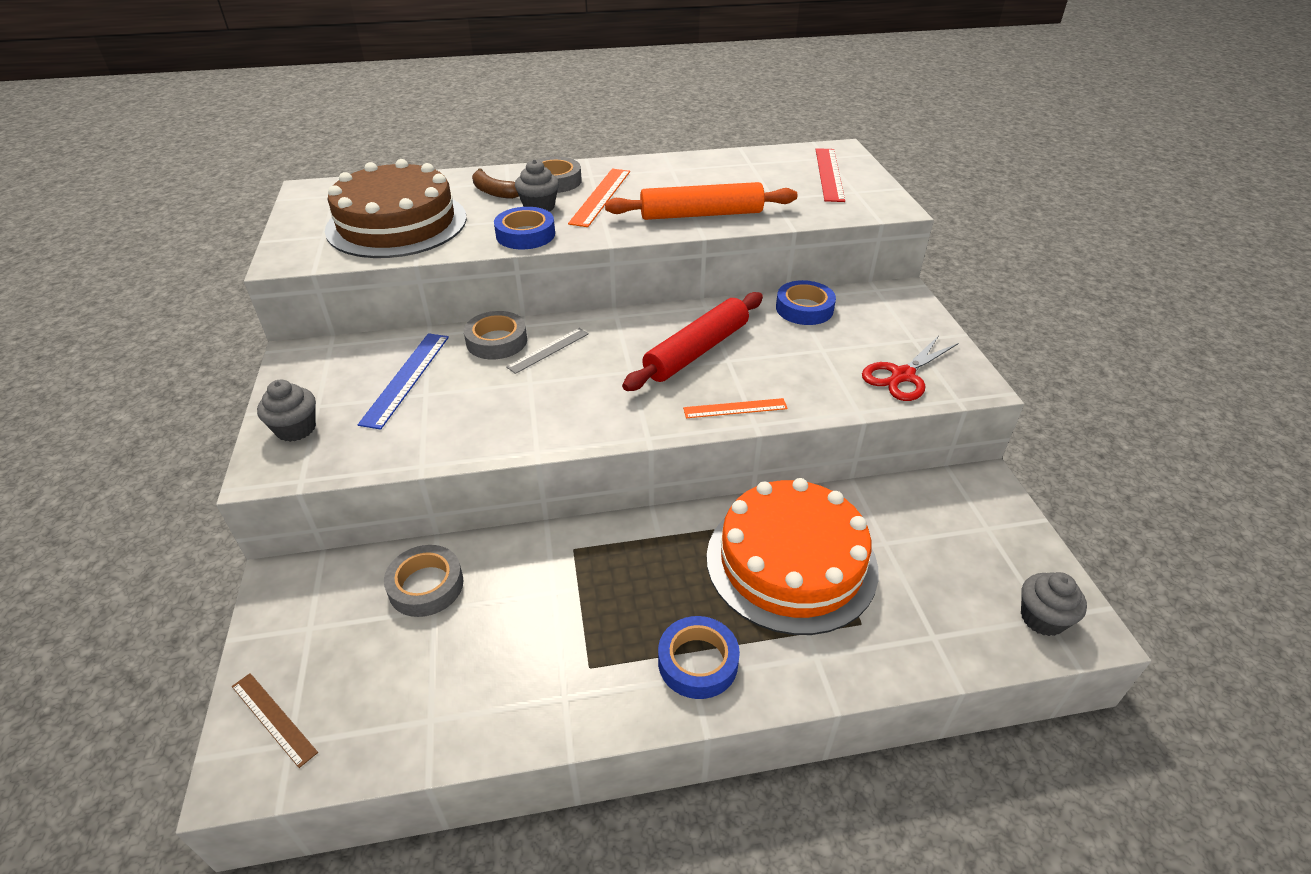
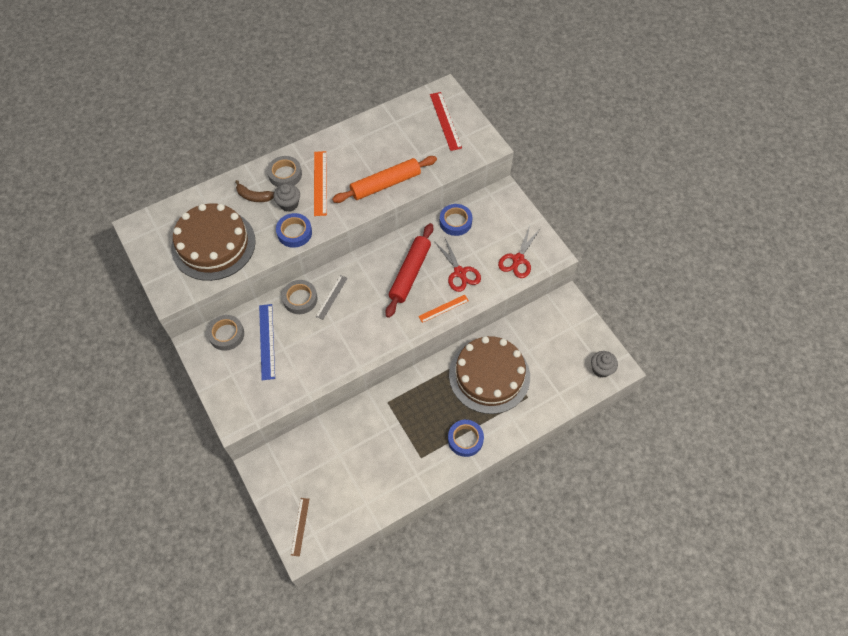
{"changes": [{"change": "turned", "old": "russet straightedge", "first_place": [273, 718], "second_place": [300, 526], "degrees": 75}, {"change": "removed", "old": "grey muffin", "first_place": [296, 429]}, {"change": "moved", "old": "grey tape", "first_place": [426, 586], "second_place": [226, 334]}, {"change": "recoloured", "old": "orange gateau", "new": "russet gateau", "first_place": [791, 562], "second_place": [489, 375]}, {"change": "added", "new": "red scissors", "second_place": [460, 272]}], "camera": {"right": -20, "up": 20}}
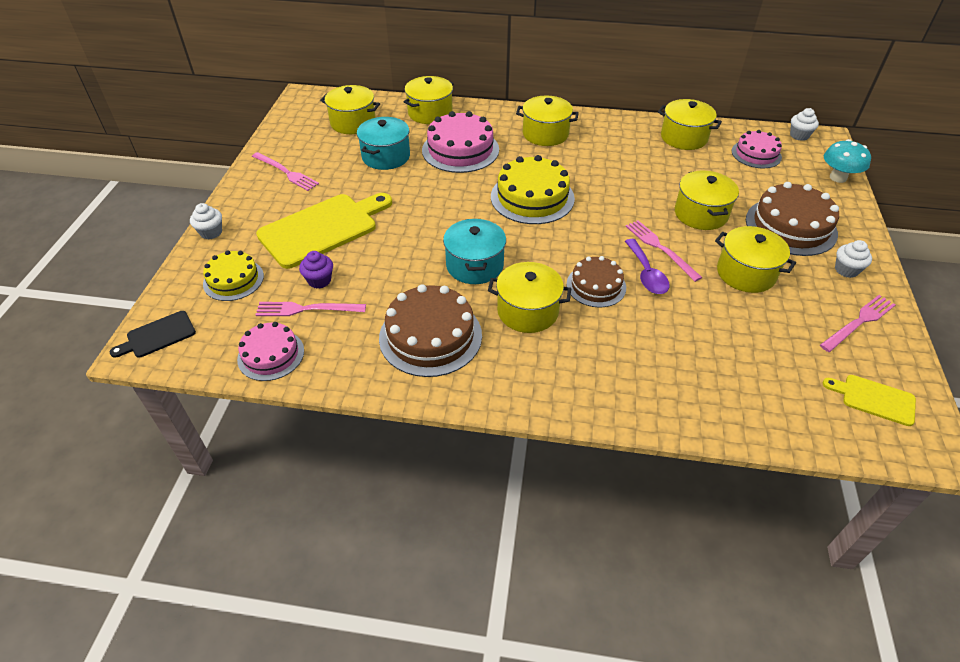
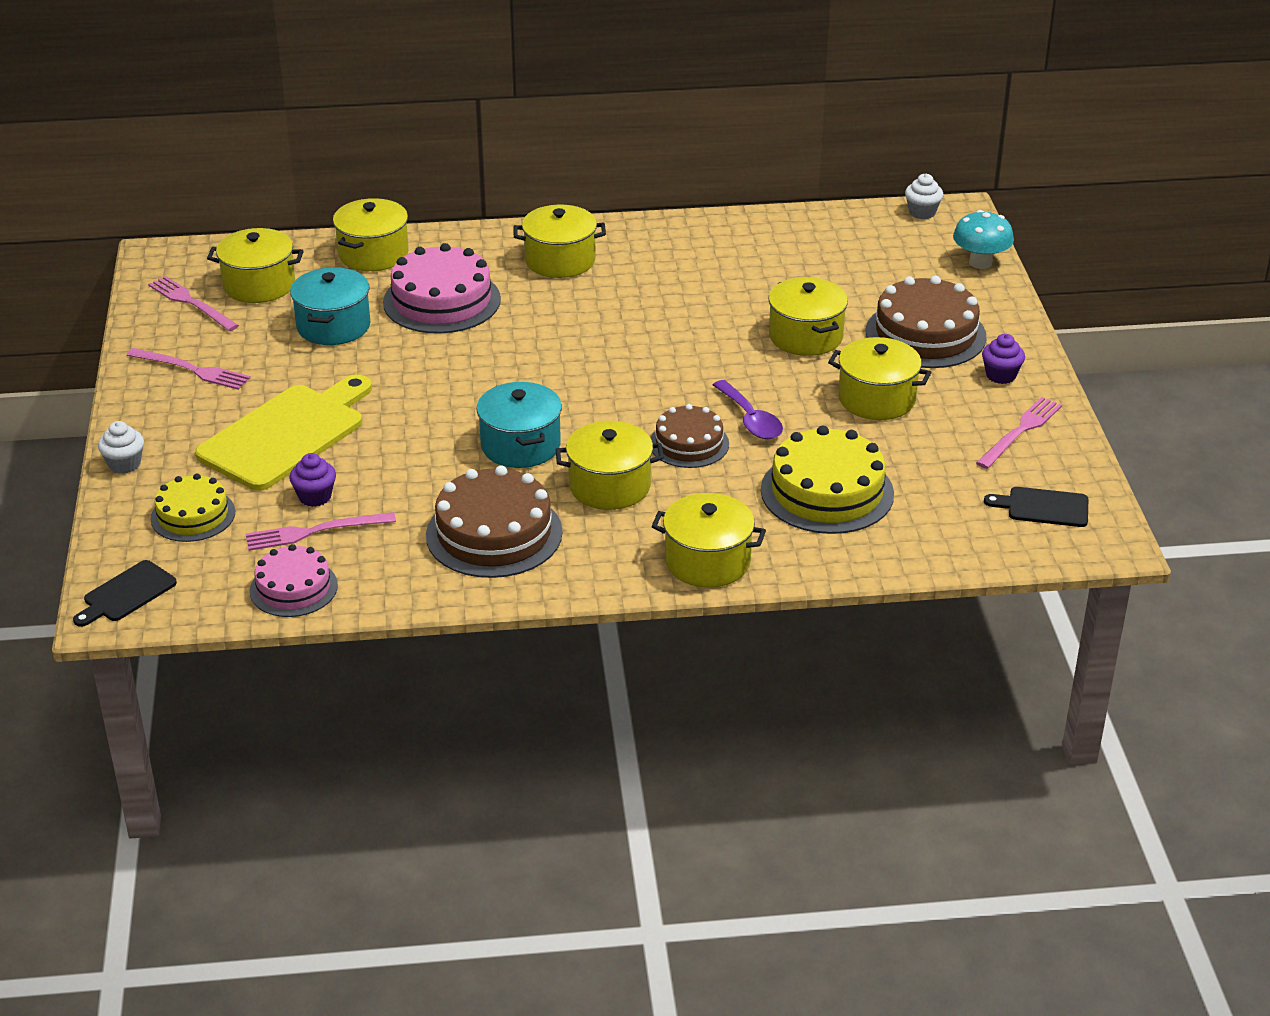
{"changes": [{"change": "moved", "old": "golden gateau", "first_place": [532, 197], "second_place": [827, 492]}, {"change": "moved", "old": "pink dinner fork", "first_place": [660, 248], "second_place": [191, 303]}, {"change": "moved", "old": "golden stockpot", "first_place": [684, 137], "second_place": [707, 561]}, {"change": "removed", "old": "pink gateau", "first_place": [756, 154]}, {"change": "recoloured", "old": "golden cutting board", "new": "ebony cutting board", "first_place": [874, 399], "second_place": [1043, 507]}, {"change": "recoloured", "old": "snow-white muffin", "new": "royal purple muffin", "first_place": [846, 270], "second_place": [1000, 375]}], "camera": {"right": -15, "up": -10}}
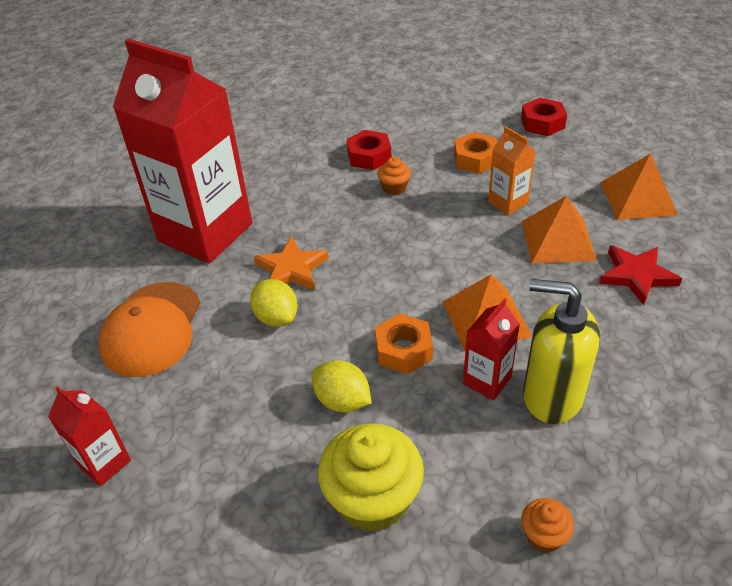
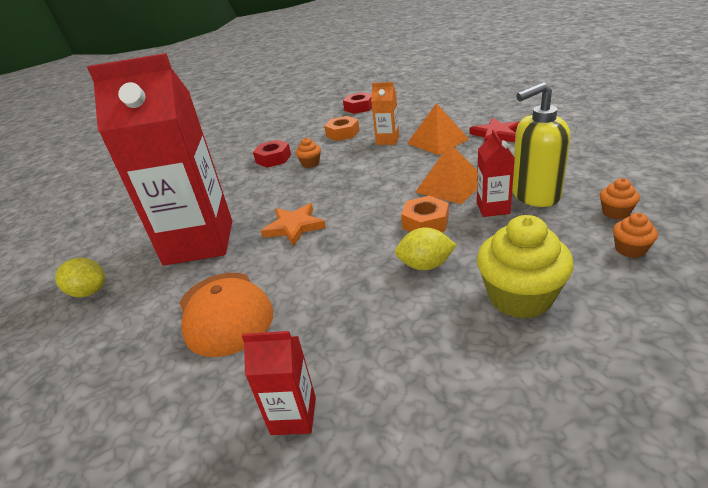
{"changes": [{"change": "moved", "old": "golden citrus fruit", "first_place": [276, 317], "second_place": [89, 292]}, {"change": "removed", "old": "orange pyramid shape", "first_place": [638, 198]}, {"change": "added", "new": "orange muffin", "second_place": [615, 212]}], "camera": {"right": -35, "up": -10}}
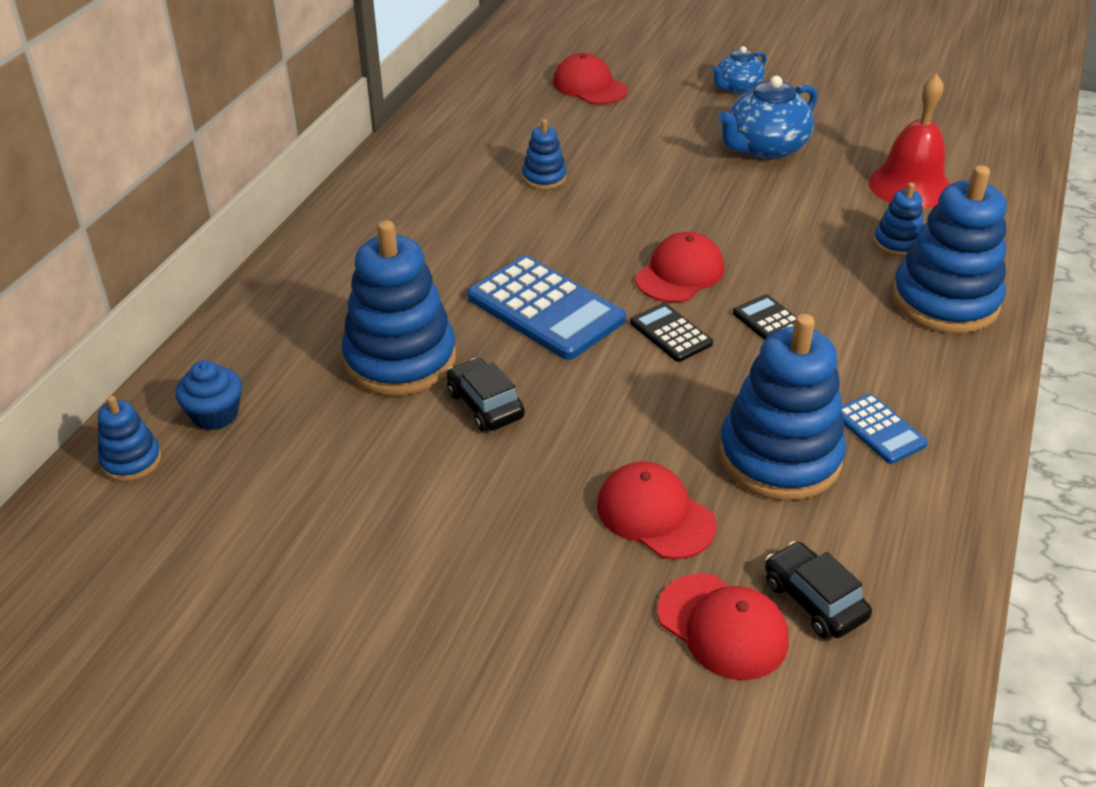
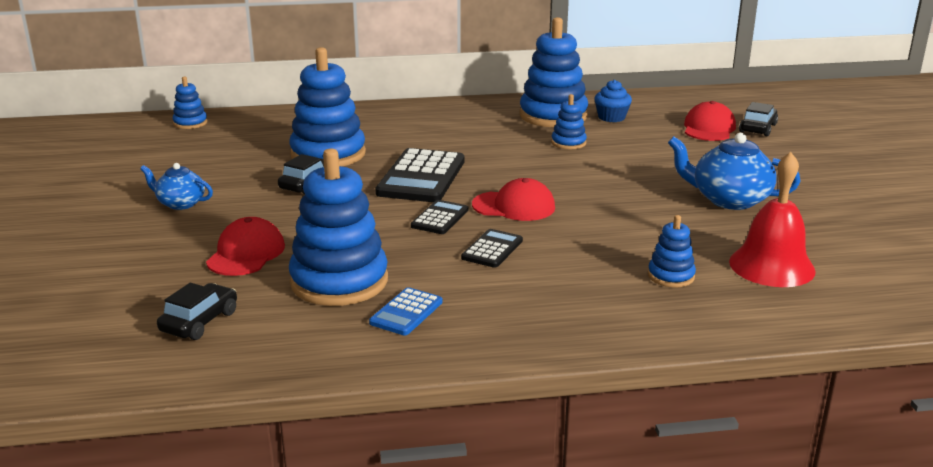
{"changes": [{"change": "moved", "old": "cobalt muffin", "first_place": [215, 414], "second_place": [611, 117]}, {"change": "recoloured", "old": "cobalt adding machine", "new": "ebony adding machine", "first_place": [545, 309], "second_place": [421, 177]}, {"change": "removed", "old": "red cap", "first_place": [722, 626]}, {"change": "moved", "old": "cobalt china teapot", "first_place": [737, 88], "second_place": [180, 203]}, {"change": "moved", "old": "cobalt stacking rings", "first_place": [945, 301], "second_place": [553, 116]}, {"change": "added", "new": "ebony automobile", "second_place": [757, 128]}], "camera": {"right": 60, "up": -15}}
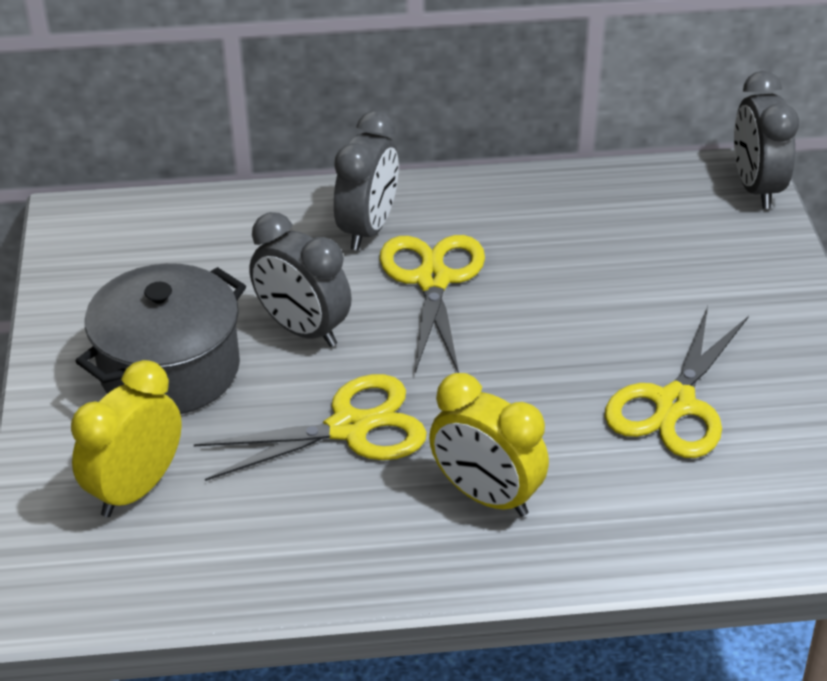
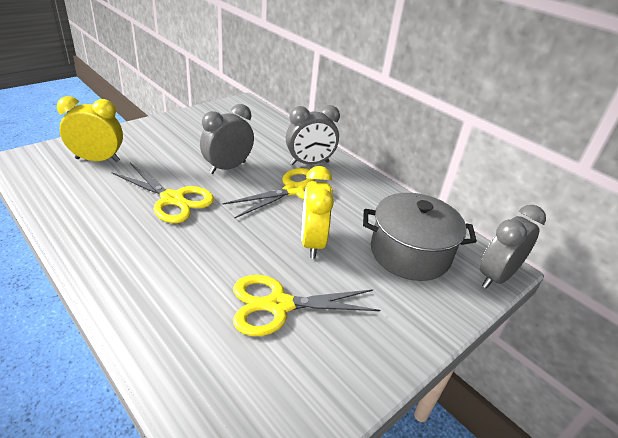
{"changes": [{"change": "moved", "old": "grey stockpot", "first_place": [170, 369], "second_place": [410, 253]}, {"change": "turned", "old": "grey alarm clock", "first_place": [303, 329], "second_place": [227, 167], "degrees": 45}, {"change": "moved", "old": "golden alarm clock", "first_place": [486, 496], "second_place": [312, 242]}], "camera": {"right": 50, "up": -5}}
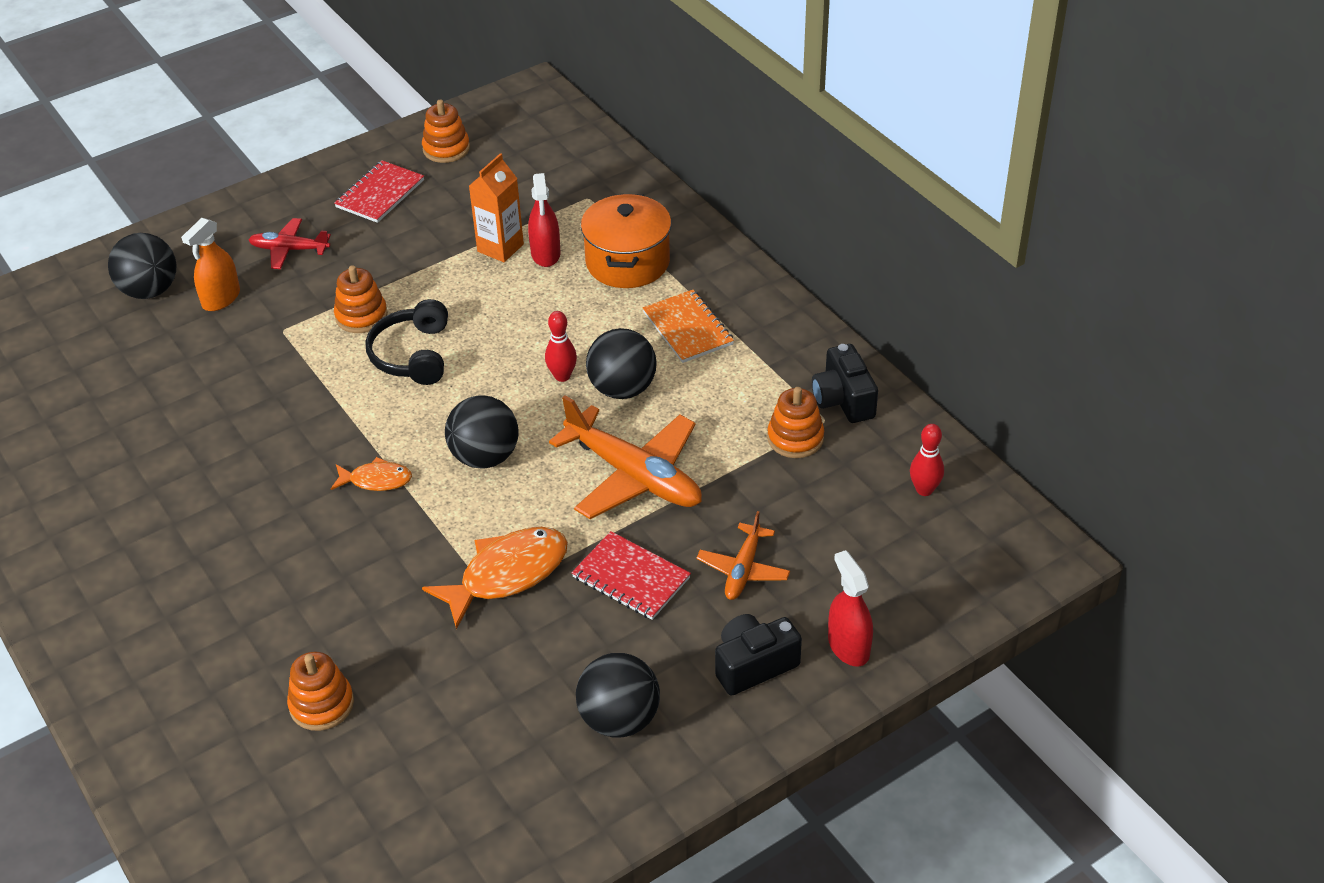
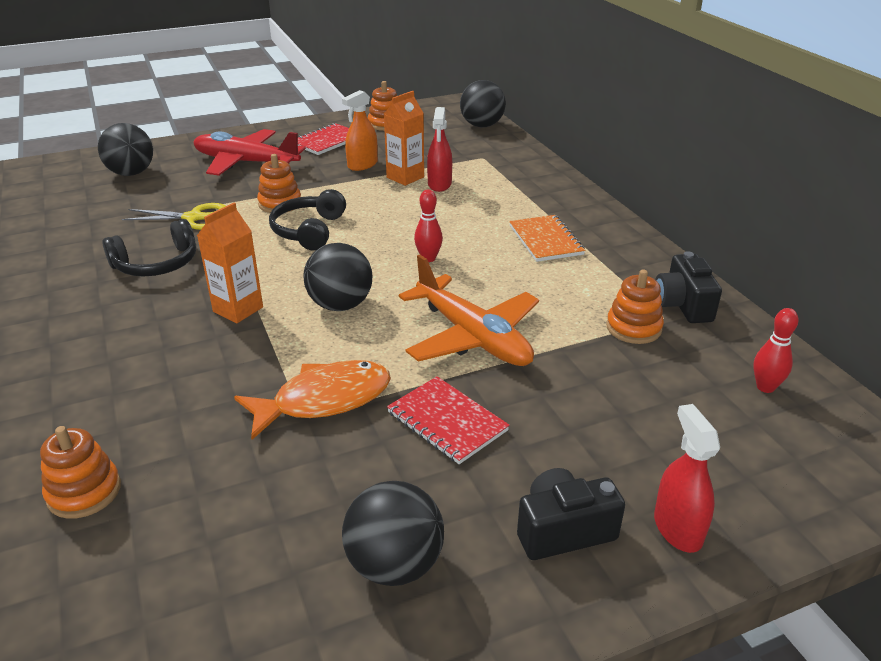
{"changes": [{"change": "moved", "old": "orange spray bottle", "first_place": [221, 298], "second_place": [362, 165]}, {"change": "resized", "old": "red plane", "first_place": [289, 249], "second_place": [246, 162], "factor": 1.83}, {"change": "replaced", "old": "orange fish figure", "new": "orange juice carton", "first_place": [376, 480], "second_place": [238, 309]}, {"change": "removed", "old": "orange stockpot", "first_place": [627, 262]}, {"change": "moved", "old": "ebony sphere", "first_place": [622, 389], "second_place": [482, 125]}, {"change": "removed", "old": "orange plane", "first_place": [743, 569]}, {"change": "added", "new": "ebony headphones", "second_place": [157, 264]}, {"change": "added", "new": "golden scissors", "second_place": [193, 218]}], "camera": {"right": 10, "up": -10}}
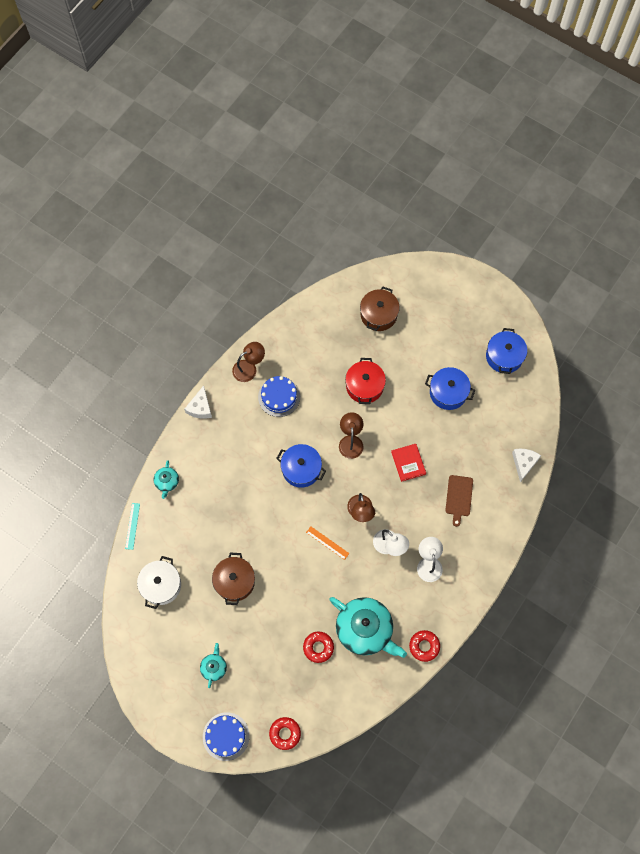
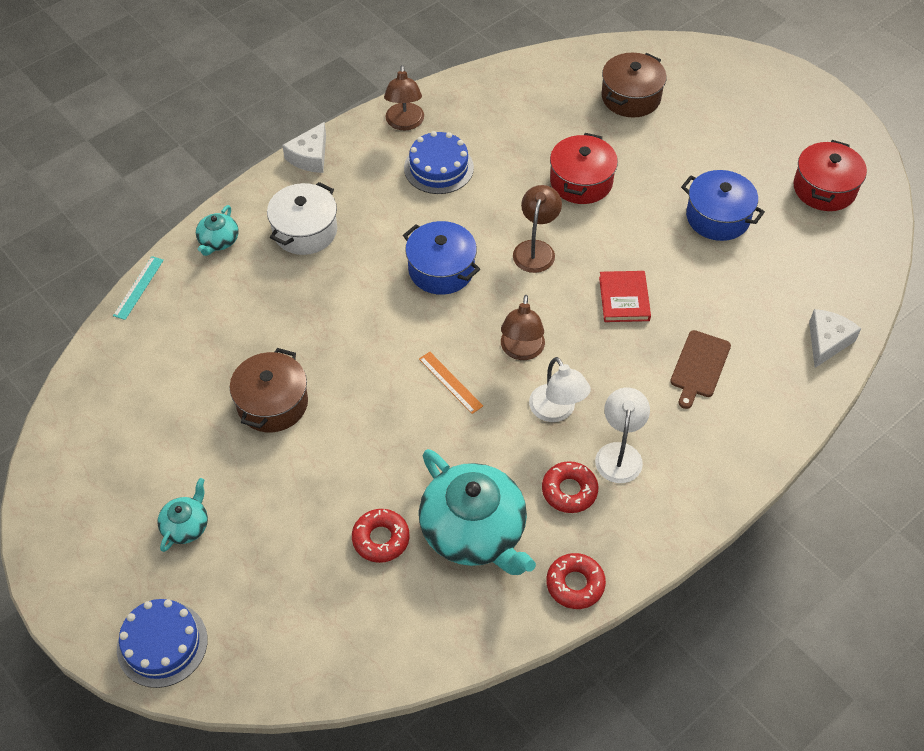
{"changes": [{"change": "moved", "old": "snow-white stockpot", "first_place": [161, 585], "second_place": [305, 231]}, {"change": "turned", "old": "russet lamp", "first_place": [249, 368], "second_place": [404, 123], "degrees": 105}, {"change": "moved", "old": "red doughnut", "first_place": [285, 733], "second_place": [569, 491]}, {"change": "recoloured", "old": "cobalt stockpot", "new": "red stockpot", "first_place": [504, 356], "second_place": [824, 188]}], "camera": {"right": 15, "up": -15}}
